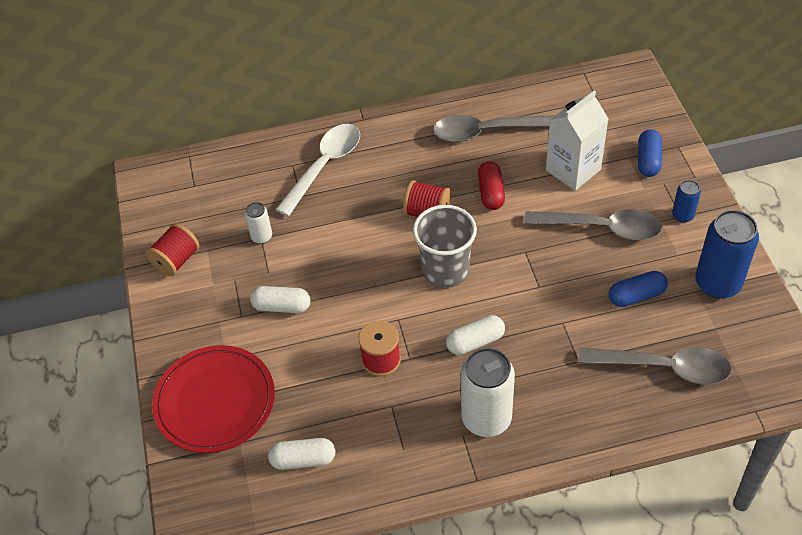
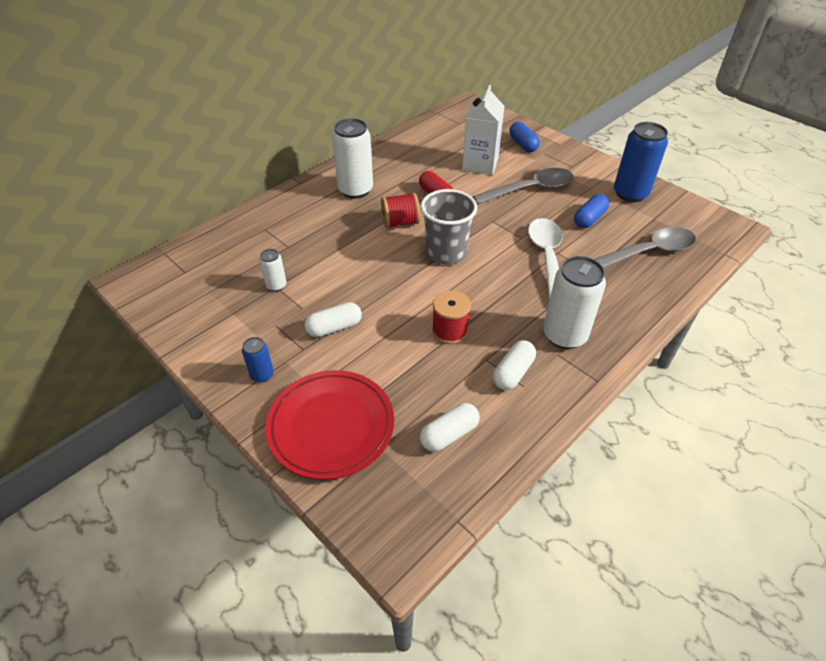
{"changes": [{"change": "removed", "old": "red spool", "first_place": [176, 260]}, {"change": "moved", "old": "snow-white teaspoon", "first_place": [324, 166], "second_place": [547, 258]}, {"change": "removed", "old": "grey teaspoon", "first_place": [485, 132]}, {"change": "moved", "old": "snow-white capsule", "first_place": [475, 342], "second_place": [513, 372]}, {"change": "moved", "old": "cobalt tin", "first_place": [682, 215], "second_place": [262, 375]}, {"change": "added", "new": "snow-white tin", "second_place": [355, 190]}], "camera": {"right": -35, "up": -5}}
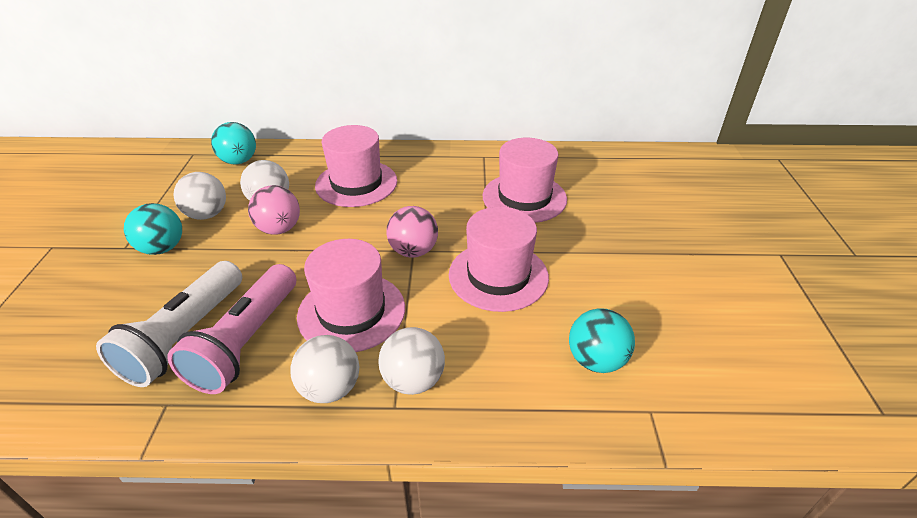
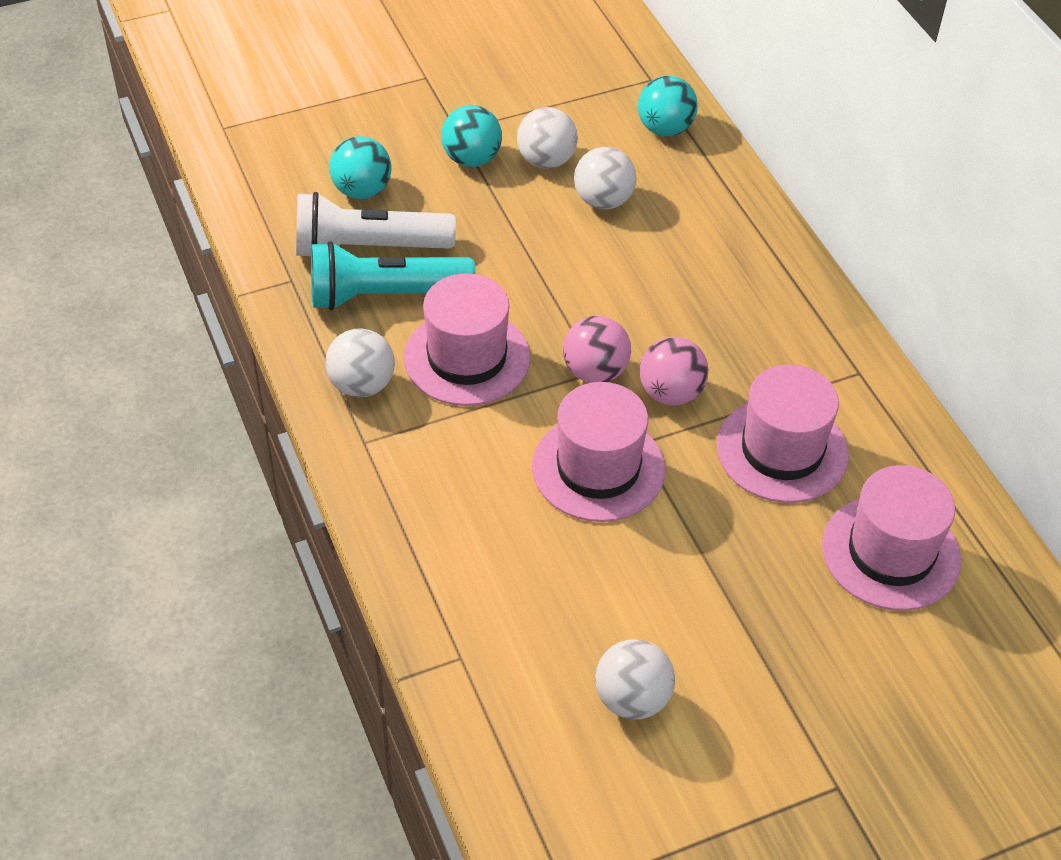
{"changes": [{"change": "recoloured", "old": "pink torch", "new": "teal torch", "first_place": [246, 341], "second_place": [385, 295]}, {"change": "moved", "old": "pink sphere", "first_place": [279, 229], "second_place": [671, 393]}, {"change": "moved", "old": "pink tall hat", "first_place": [356, 183], "second_place": [891, 552]}, {"change": "moved", "old": "snow-white sphere", "first_place": [413, 380], "second_place": [632, 699]}, {"change": "moved", "old": "teal sphere", "first_place": [596, 360], "second_place": [362, 190]}], "camera": {"right": 65, "up": 10}}
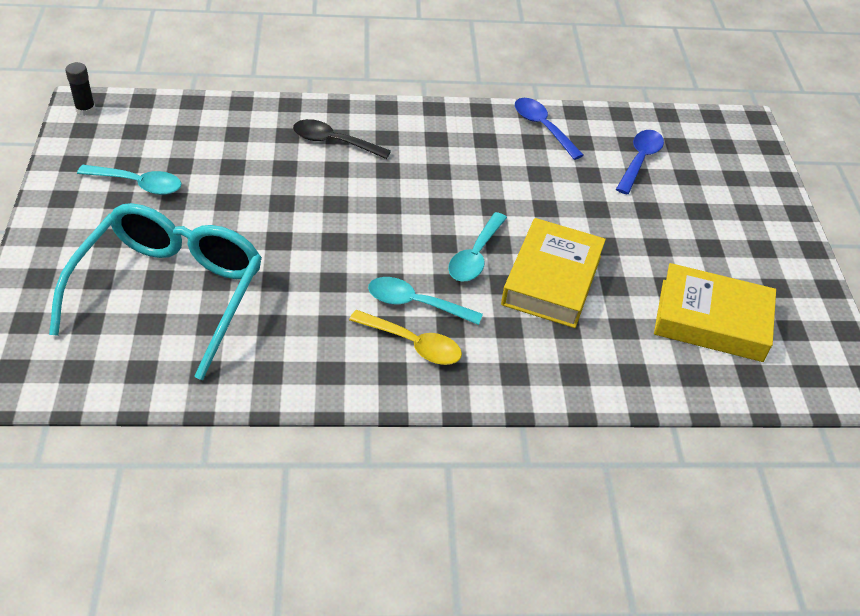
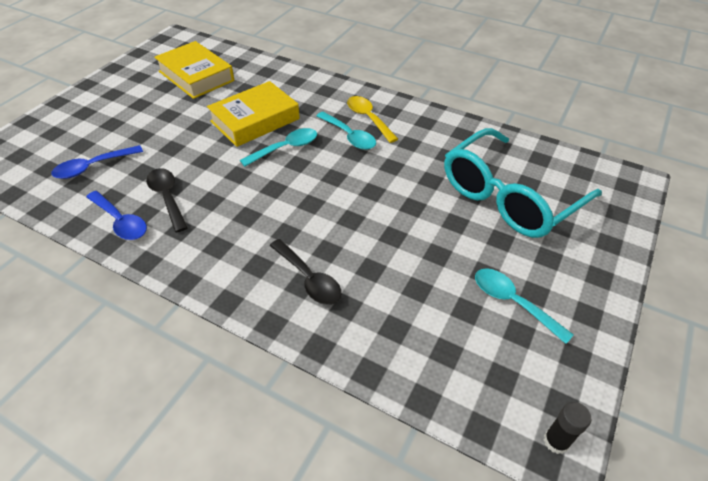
{"changes": [{"change": "turned", "old": "cobalt teaspoon", "first_place": [542, 127], "second_place": [121, 221], "degrees": -45}, {"change": "added", "new": "ebony teaspoon", "second_place": [167, 197]}], "camera": {"right": -145, "up": 0}}
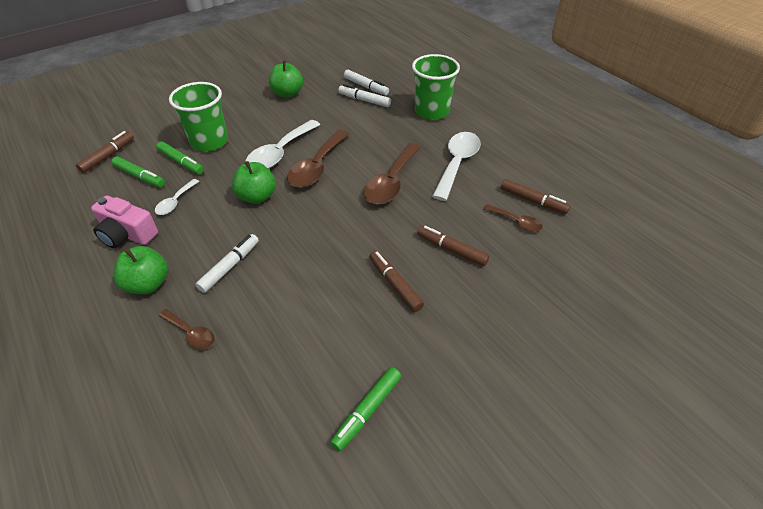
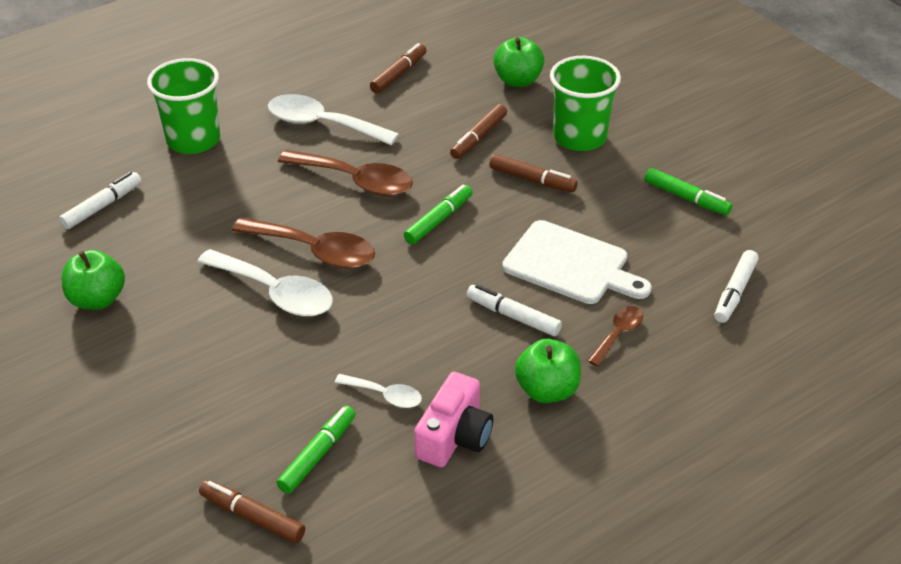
{"changes": [{"change": "moved", "old": "emerald marker pen", "first_place": [181, 162], "second_place": [438, 220]}, {"change": "moved", "old": "emerald beaker", "first_place": [209, 142], "second_place": [579, 137]}, {"change": "moved", "old": "emerald apple fruit", "first_place": [257, 197], "second_place": [518, 80]}, {"change": "moved", "old": "snow-white marker pen", "first_place": [364, 100], "second_place": [735, 292]}, {"change": "turned", "old": "russet marker pen", "first_place": [395, 284], "second_place": [532, 179], "degrees": -120}, {"change": "removed", "old": "russet teaspoon", "first_place": [516, 222]}, {"change": "added", "new": "snow-white cutting board", "second_place": [570, 265]}], "camera": {"right": -90, "up": -5}}
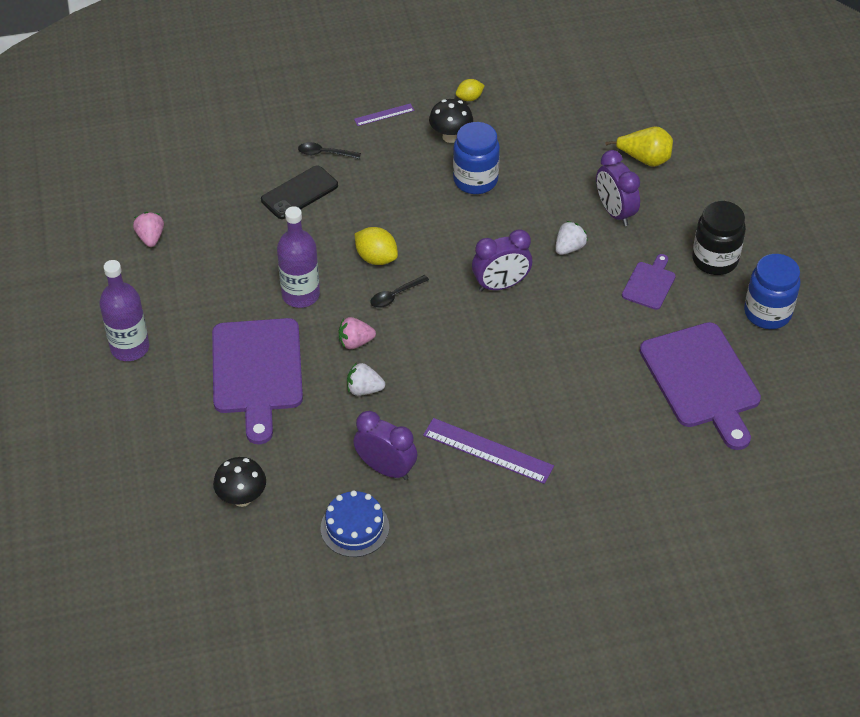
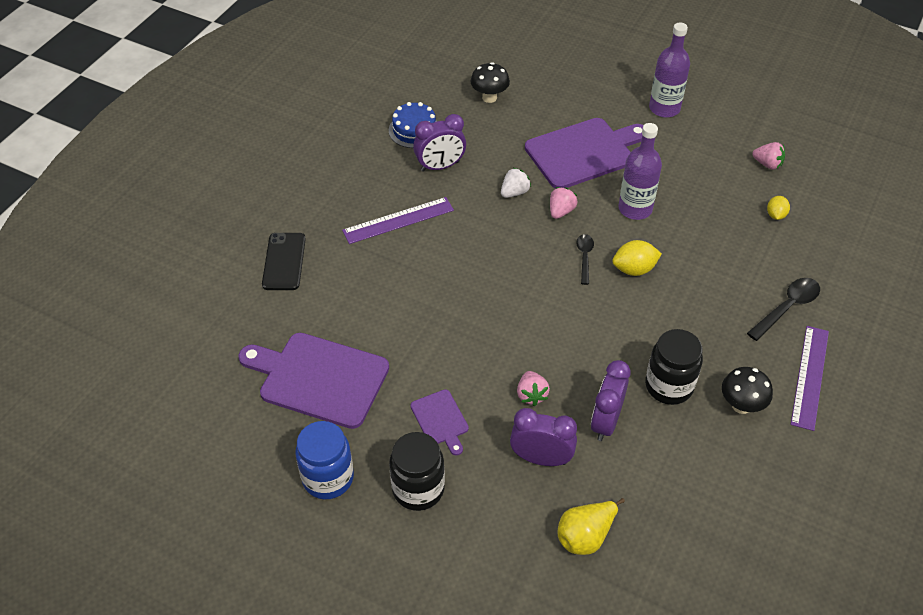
{"changes": [{"change": "turned", "old": "royal purple cutting board", "first_place": [257, 372], "second_place": [583, 152], "degrees": 120}, {"change": "moved", "old": "ebony smartphone", "first_place": [299, 193], "second_place": [284, 261]}, {"change": "resized", "old": "ebony teaspoon", "first_place": [325, 153], "second_place": [787, 307], "factor": 1.54}, {"change": "resized", "old": "royal purple straightedge", "first_place": [384, 115], "second_place": [810, 376], "factor": 1.86}, {"change": "recoloured", "old": "cobalt jam jar", "new": "ebony jam jar", "first_place": [475, 180], "second_place": [669, 386]}, {"change": "moved", "old": "golden citrus fruit", "first_place": [469, 98], "second_place": [775, 215]}, {"change": "moved", "old": "royal purple alarm clock", "first_place": [501, 285], "second_place": [605, 422]}, {"change": "recoloured", "old": "snow-white toy strawberry", "new": "pink toy strawberry", "first_place": [569, 248], "second_place": [531, 395]}], "camera": {"right": 130, "up": 0}}
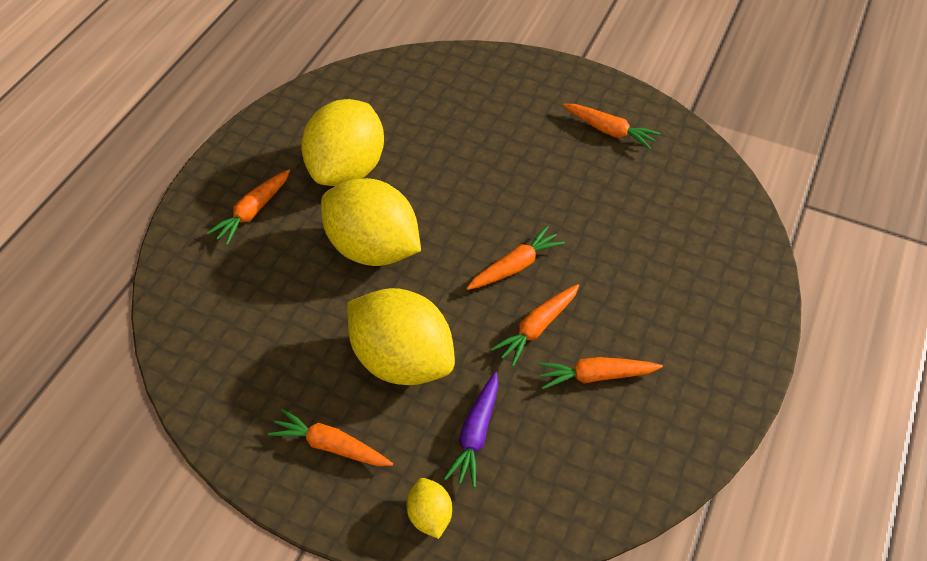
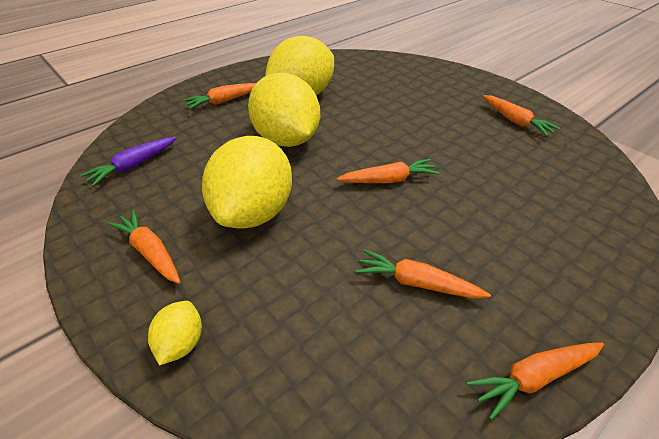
{"changes": [{"change": "turned", "old": "golden citrus fruit", "first_place": [402, 360], "second_place": [253, 212], "degrees": 45}, {"change": "moved", "old": "royal purple toy carrot", "first_place": [475, 434], "second_place": [134, 166]}, {"change": "moved", "old": "orange toy carrot", "first_place": [537, 328], "second_place": [533, 378]}], "camera": {"right": 25, "up": -10}}
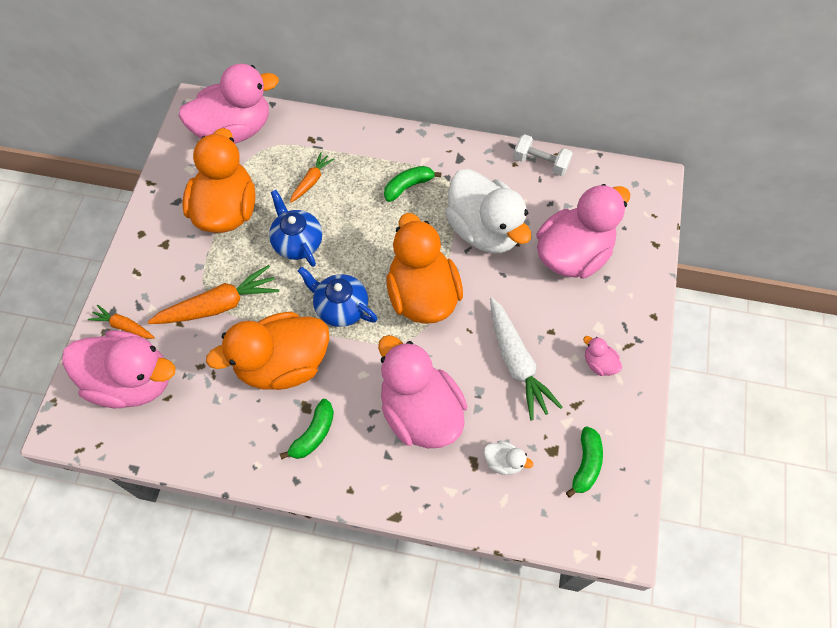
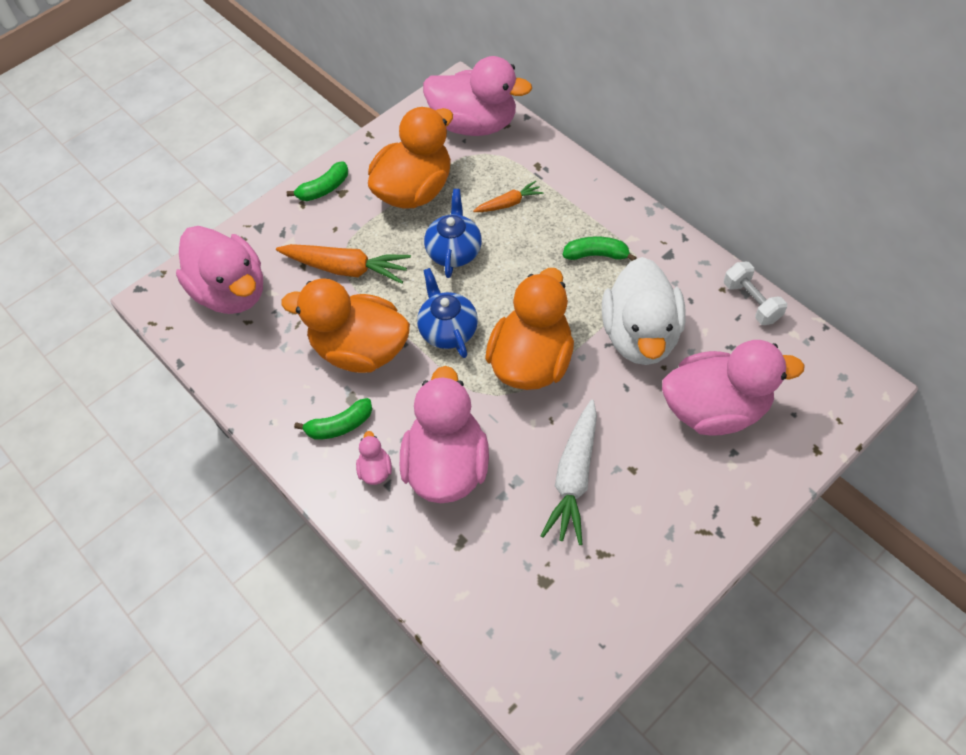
{"changes": [{"change": "removed", "old": "orange toy carrot", "first_place": [124, 326]}, {"change": "removed", "old": "snow-white duck", "first_place": [503, 462]}, {"change": "moved", "old": "emerald banana", "first_place": [586, 464], "second_place": [324, 189]}, {"change": "moved", "old": "pink duck", "first_place": [599, 363], "second_place": [375, 470]}], "camera": {"right": 40, "up": -5}}
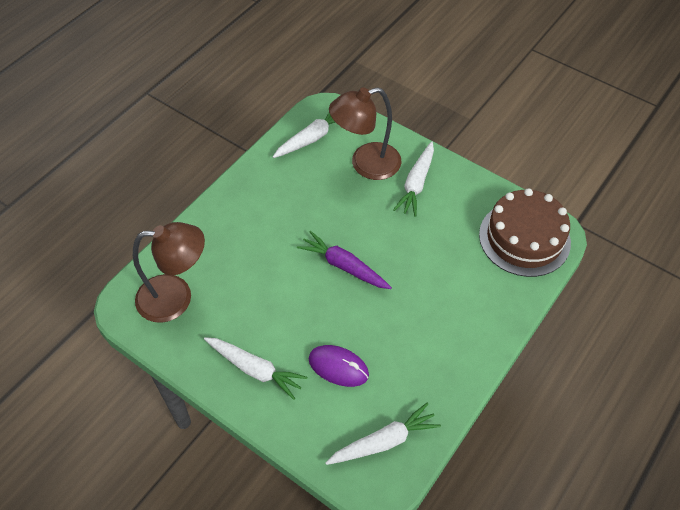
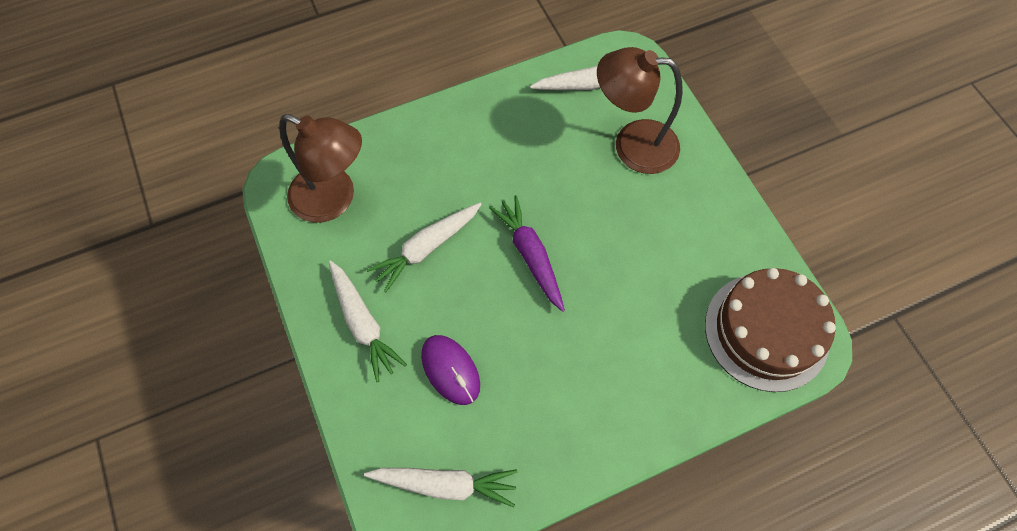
{"changes": [{"change": "moved", "old": "snow-white toy carrot", "first_place": [416, 184], "second_place": [426, 248]}], "camera": {"right": 30, "up": 10}}
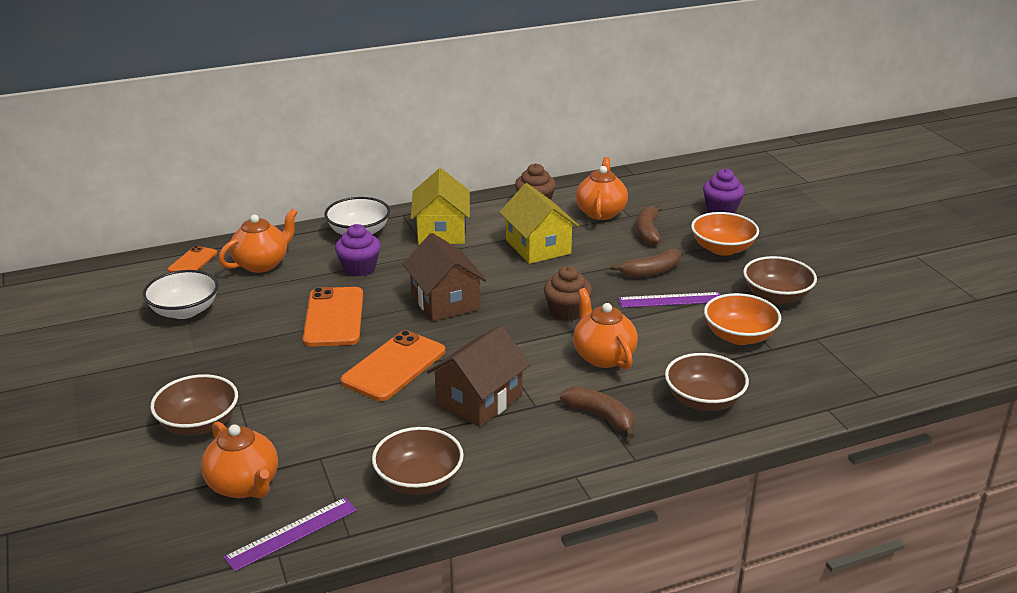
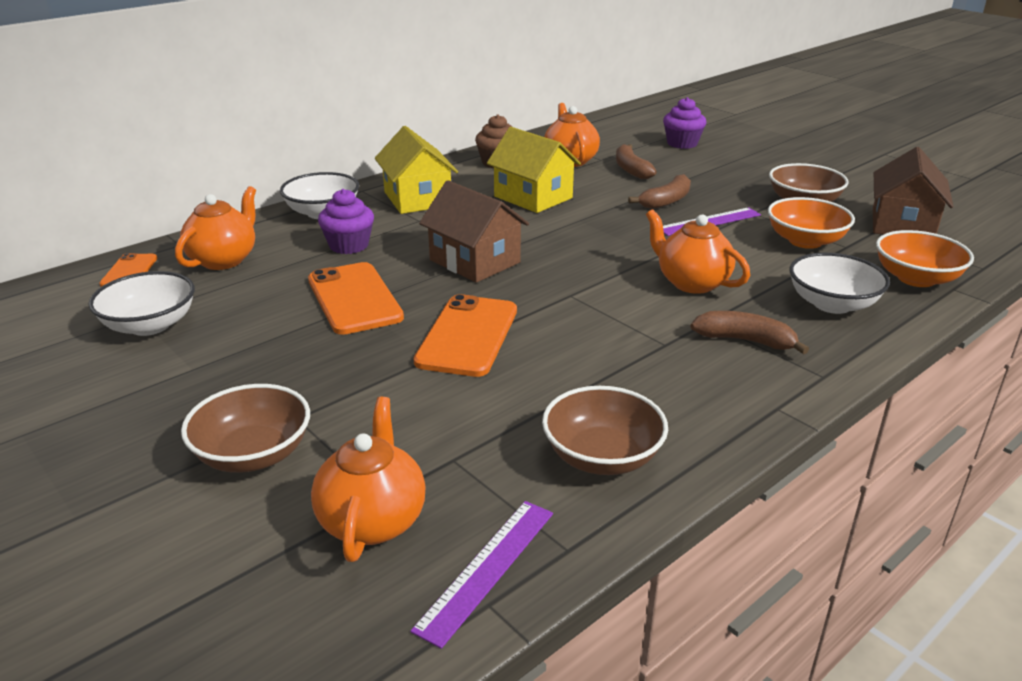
{"changes": [{"change": "turned", "old": "orange china teapot", "first_place": [244, 485], "second_place": [372, 520], "degrees": -120}, {"change": "moved", "old": "russet cottage", "first_place": [479, 400], "second_place": [902, 224]}, {"change": "removed", "old": "russet muffin", "first_place": [567, 312]}, {"change": "recoloured", "old": "russet serving bowl", "new": "snow-white serving bowl", "first_place": [703, 400], "second_place": [832, 304]}, {"change": "moved", "old": "orange serving bowl", "first_place": [722, 249], "second_place": [916, 278]}], "camera": {"right": -20, "up": 0}}
